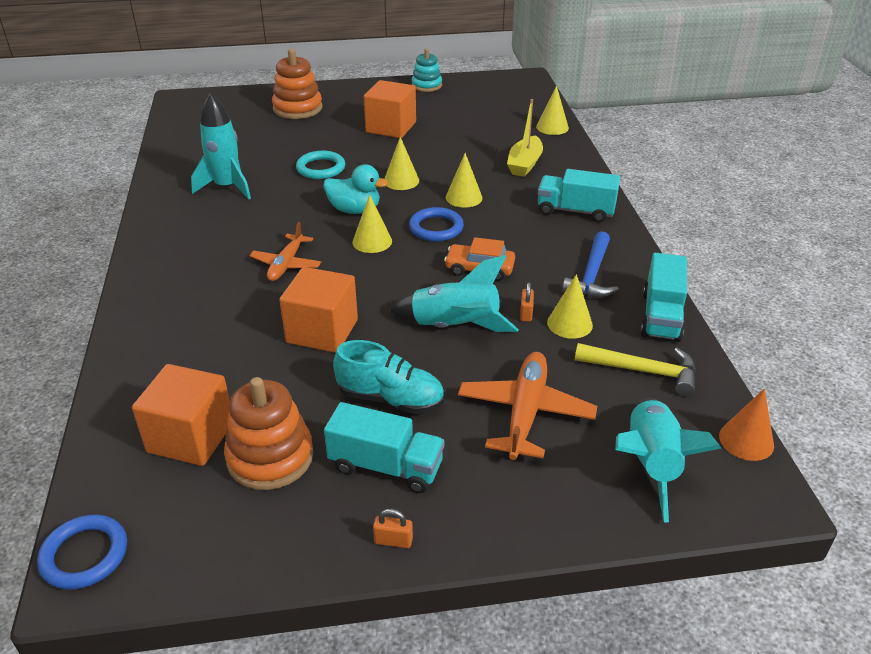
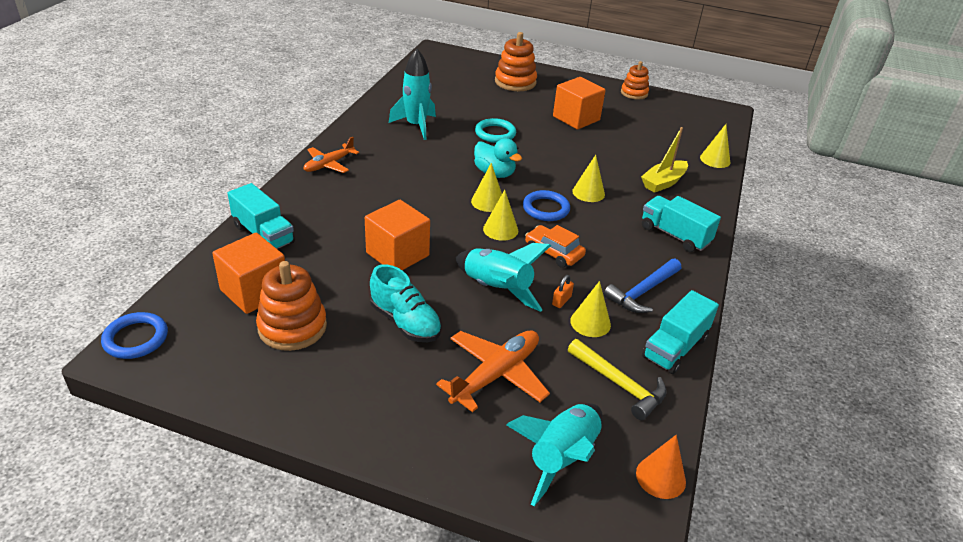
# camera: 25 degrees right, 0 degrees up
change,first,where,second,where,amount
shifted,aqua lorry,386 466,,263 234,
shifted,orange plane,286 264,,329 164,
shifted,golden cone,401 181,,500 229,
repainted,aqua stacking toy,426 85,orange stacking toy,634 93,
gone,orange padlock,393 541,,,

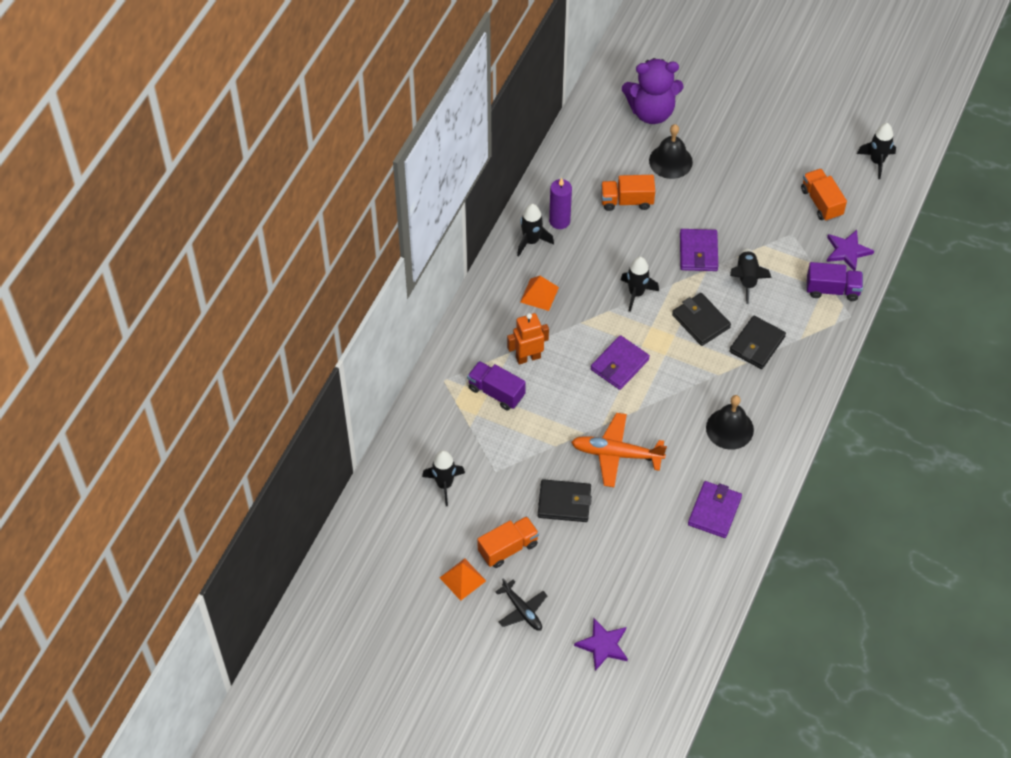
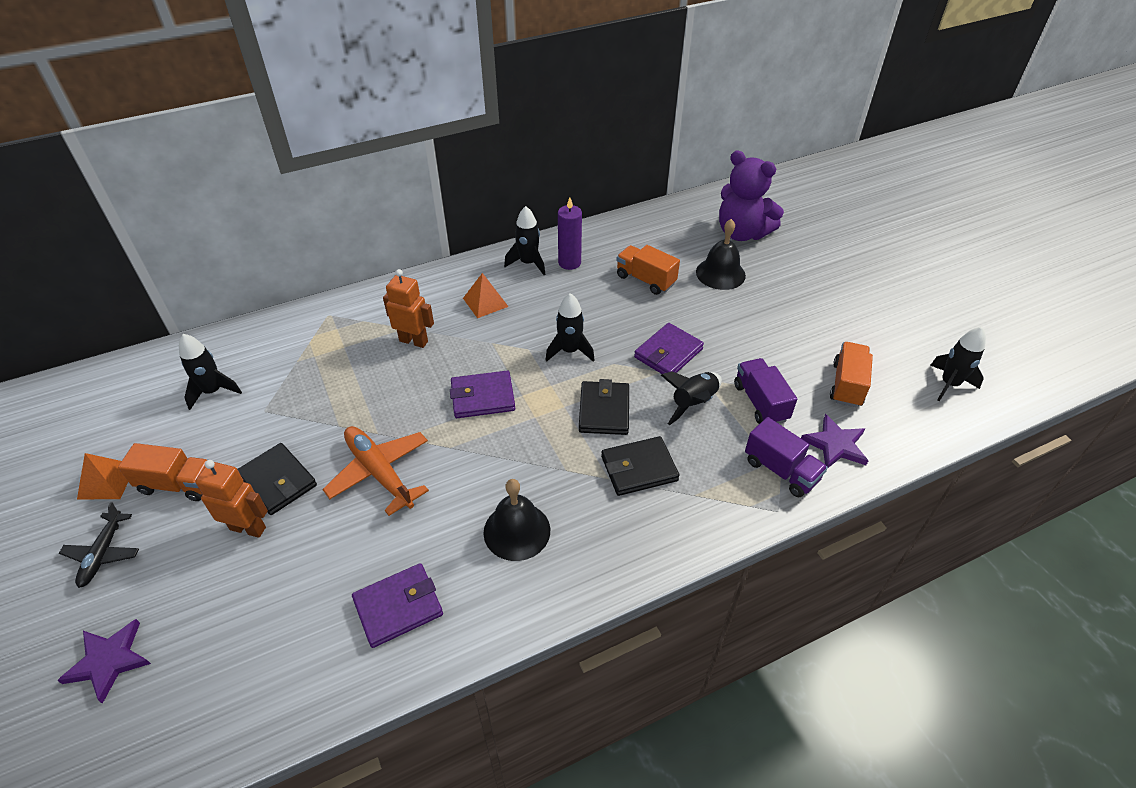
# camera: 40 degrees right, 10 degrees down
change,first,where,second,where,amount
new,,,orange robot figure,248 528,
shifted,purple lorry,496 392,,760 402,

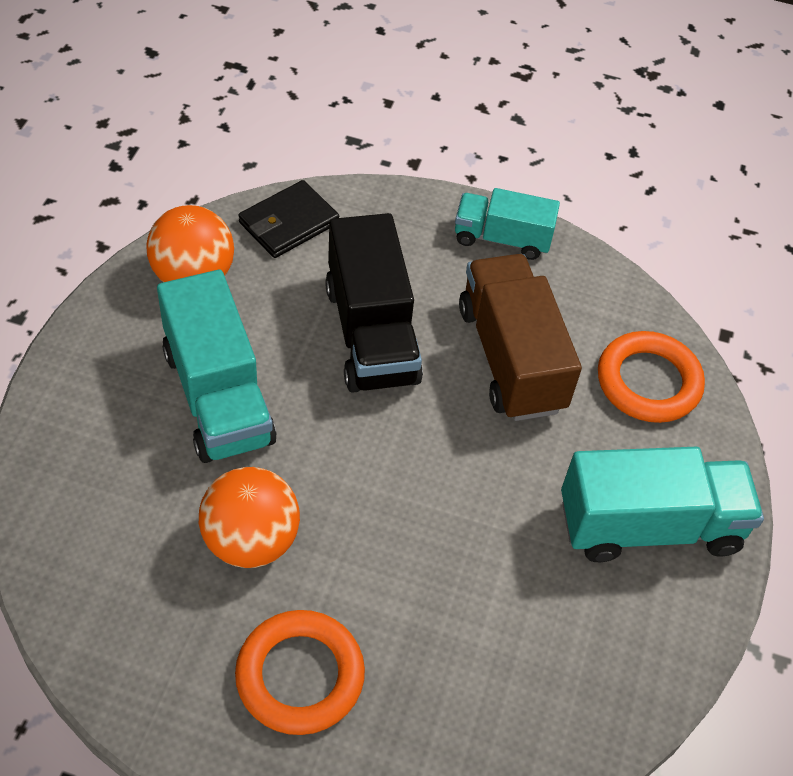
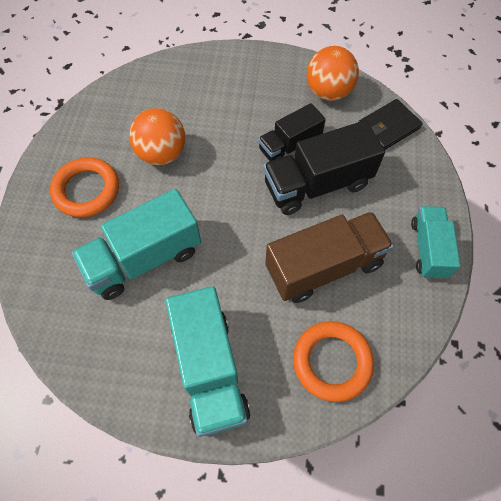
# camera: 85 degrees right, 10 degrees up
change,first,where,second,where,amount
shifted,aqua lorry,218 396,,144 258,
new,,,jet-black lorry,289 146,
rotated,jet-black card wallet,289 223,,388 127,75 degrees counterclockwise

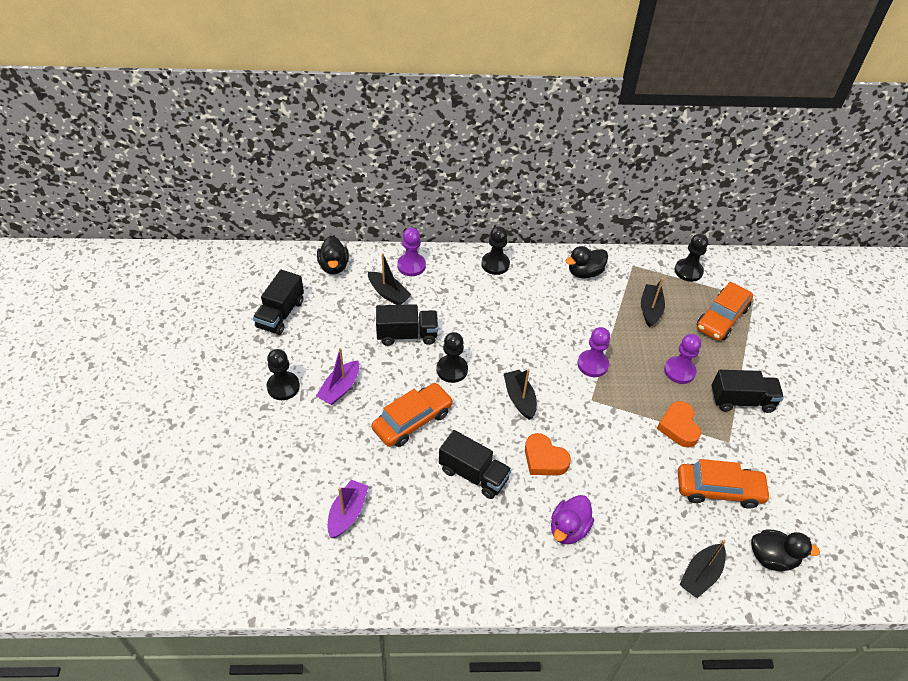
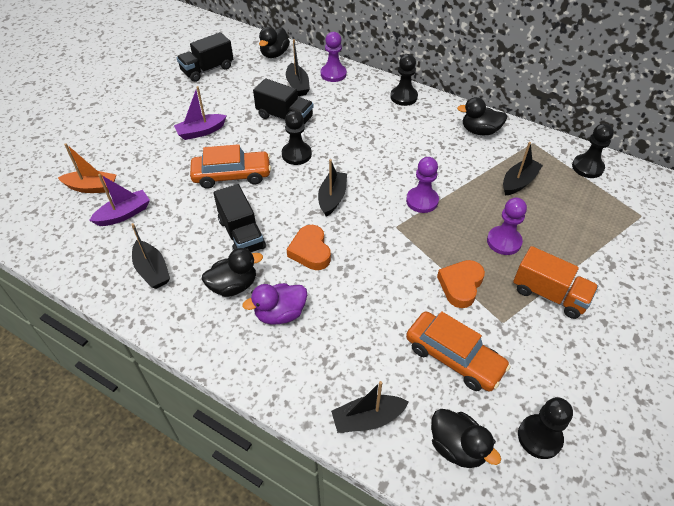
# camera: 35 degrees right, 0 degrees up
change,first,where,second,where,amount
new,,,orange sailboat,92 187,
new,,,jet-black sailboat,152 270,
new,,,jet-black toy duck,233 286,
repainted,jet-black lorry,741 400,orange lorry,549 294,
shifted,jet-black chess pawn,283 387,,539 437,
gone,orange toy car,721 318,,,

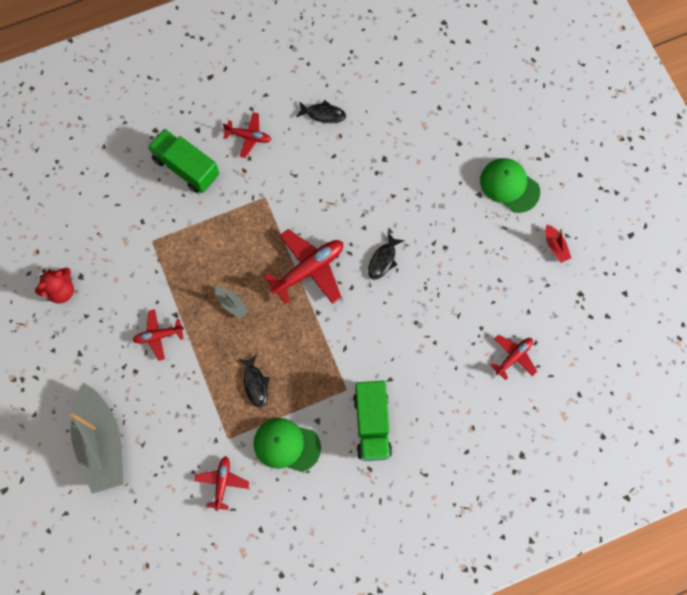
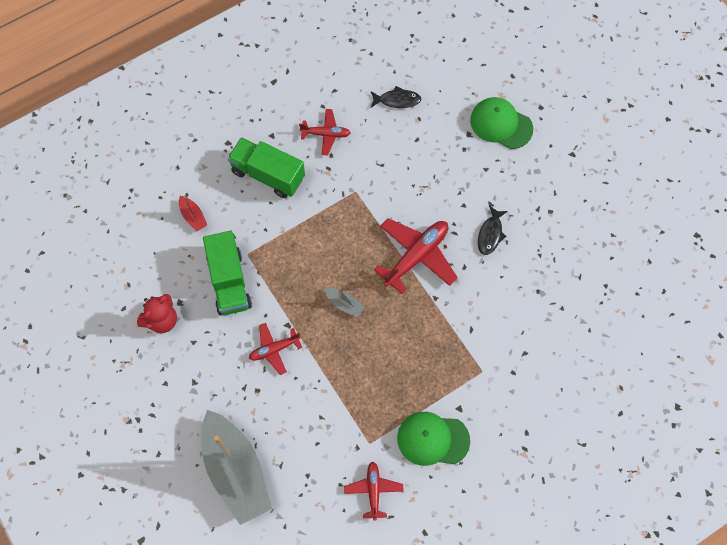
# camera: 10 degrees left, 5 degrees down
change,first,where,second,where,amount
shifted,crimson sailboat,555 246,,193 216,
shifted,green lorry,372 424,,229 282,
shifted,green cap,509 186,,501 124,
gone,jet-black fish figure,255 384,,,
gone,crimson plane,513 357,,,

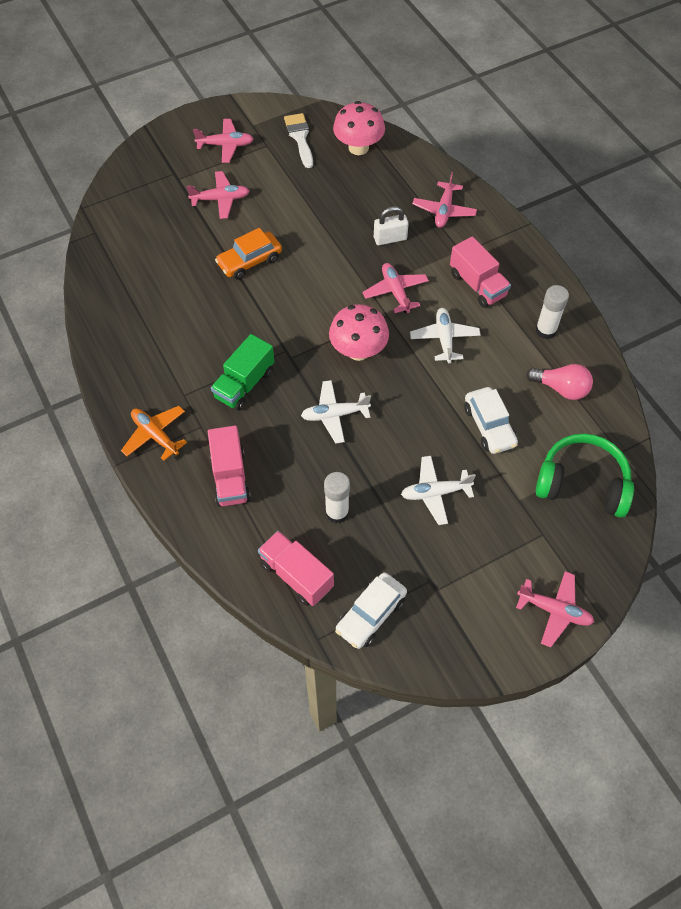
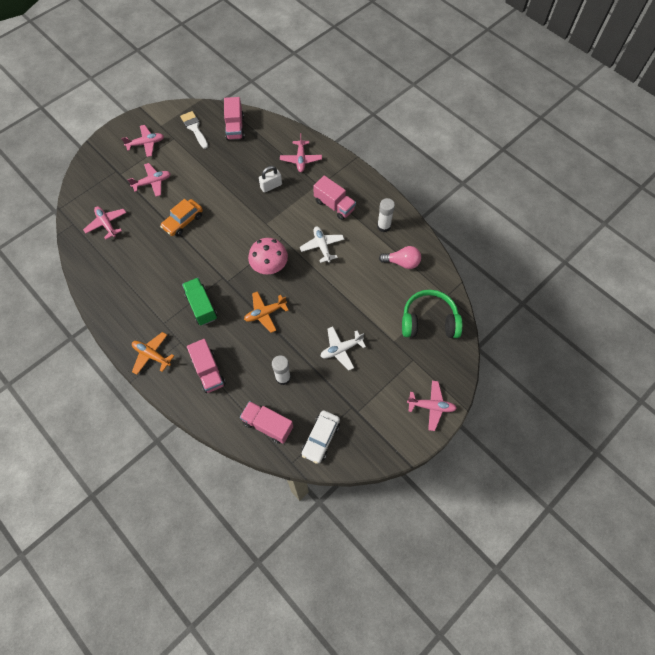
# camera: 15 degrees left, 5 degrees up
change,first,where,second,where,amount
shifted,rose-pink plane,395 292,,106 224,
rotated,green lorry,244 384,,201 306,135 degrees clockwise
swapped,rose-pink toadstool,358 148,rose-pink lorry,235 127,
repainted,pure white plane,334 415,orange plane,265 313,
gone,pure white toy car,489 426,,,

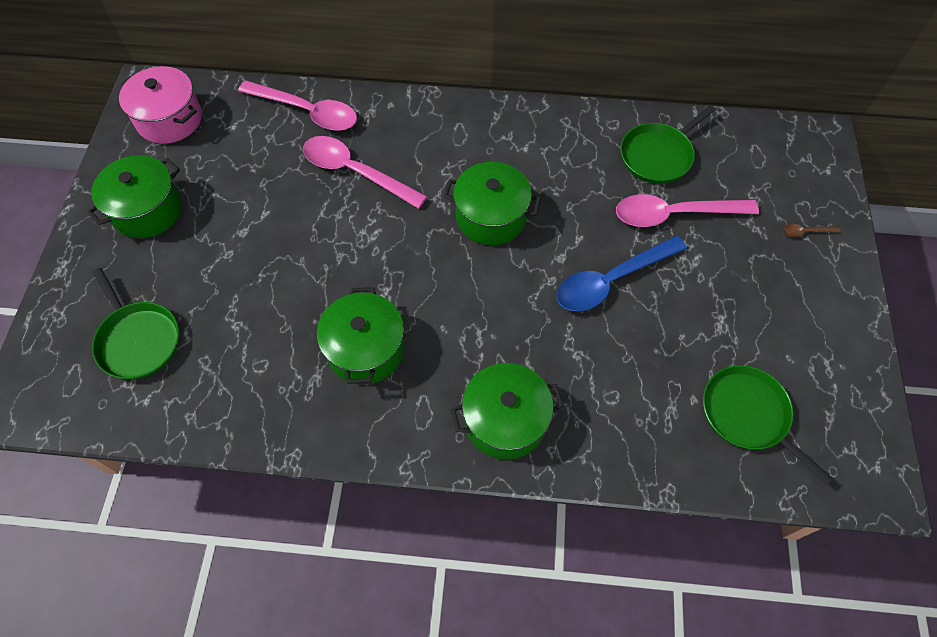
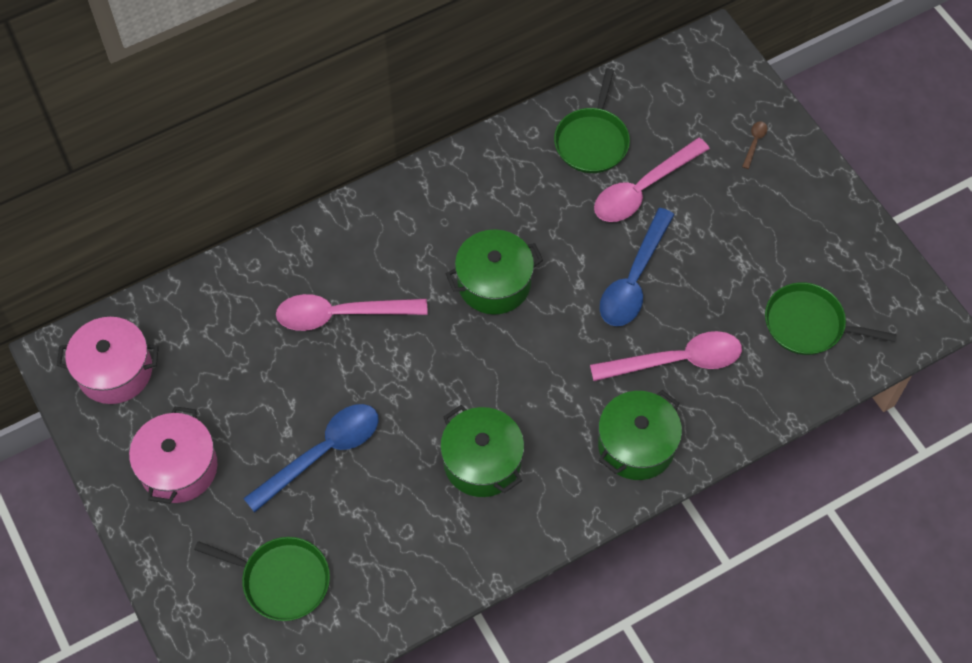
# camera: 35 degrees left, 0 degrees up
change,first,where,second,where,amount
repainted,green stockpot,147 210,rose-pink stockpot,179 467,
new,,,blue tablespoon,323 453,
shifted,rose-pink tablespoon,308 112,,677 360,
rotated,russet tablespoon,805 232,,754 142,150 degrees clockwise

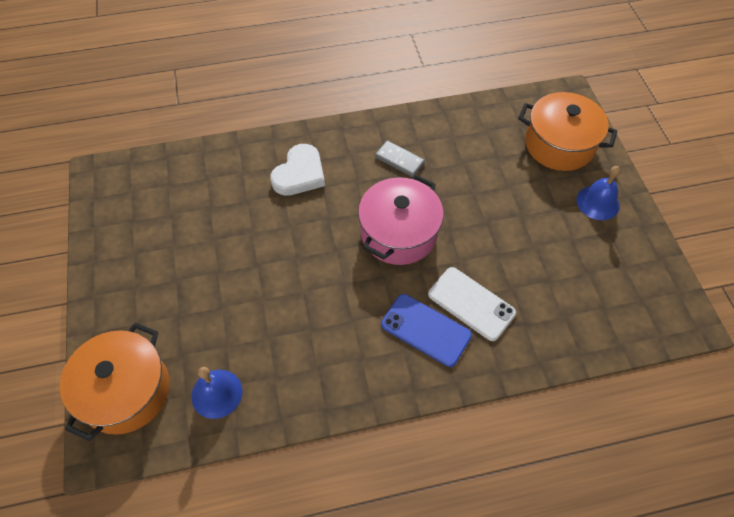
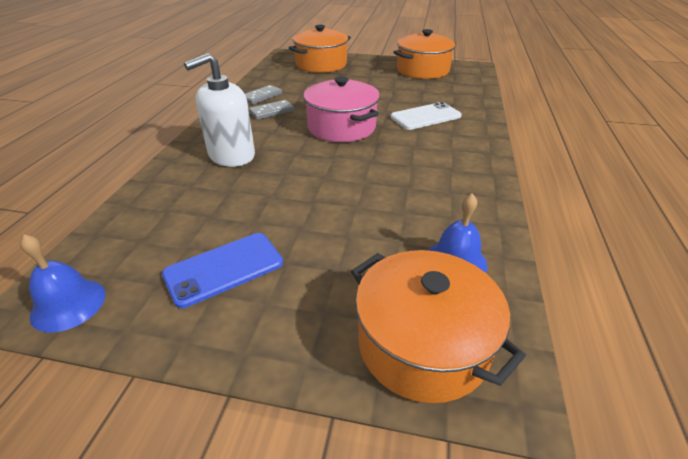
# camera: 65 degrees left, 20 degrees down
change,first,where,second,where,amount
shifted,blue bell,598 202,,68 304,
shifted,blue smartphone,425 330,,224 269,
swapped,pure white heart,299 174,pure white pump bottle,231 155,
new,,,ash-grey domino,262 96,
new,,,orange stockpot,422 70,

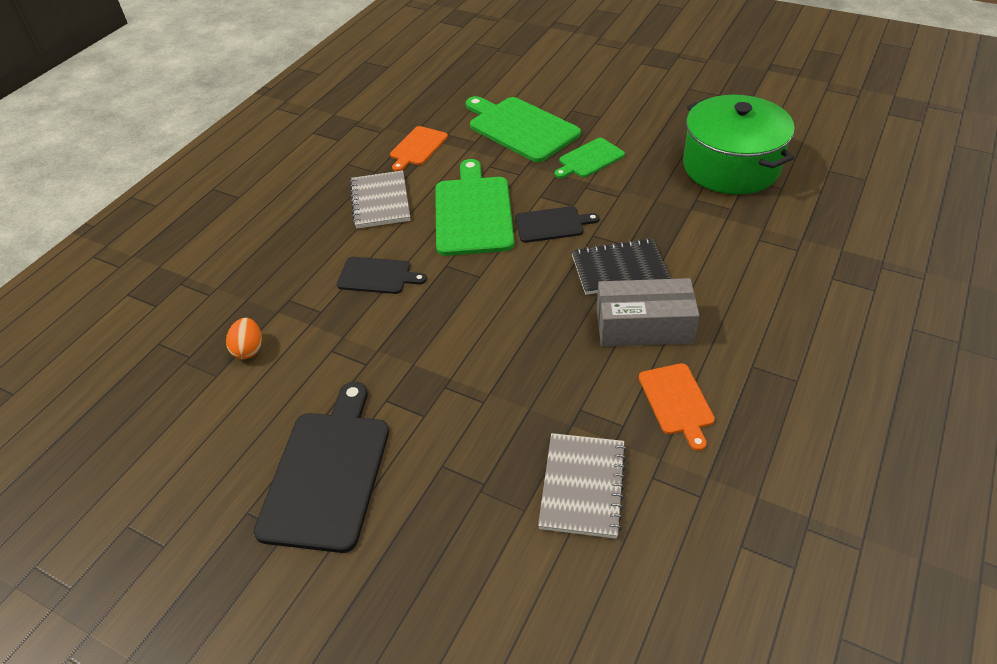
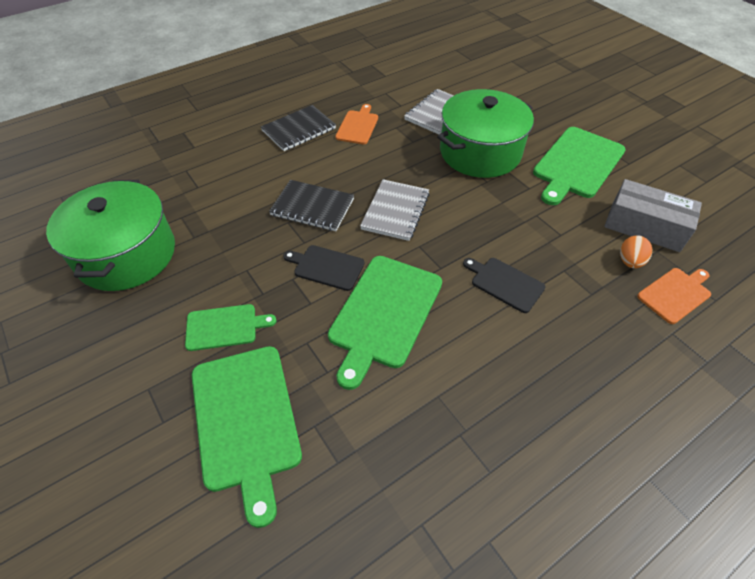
# camera: 155 degrees left, 5 degrees up
change,first,where,second,where,amount
new,,,jet-black exercise book,299 130,
shifted,ash-grey exercise book,380 201,,395 211,
new,,,green stockpot,480 152,
repainted,jet-black cutting board,327 473,green cutting board,577 164,
shifted,ash-grey box,644 326,,645 226,
shifted,orange cutting board,417 147,,675 294,

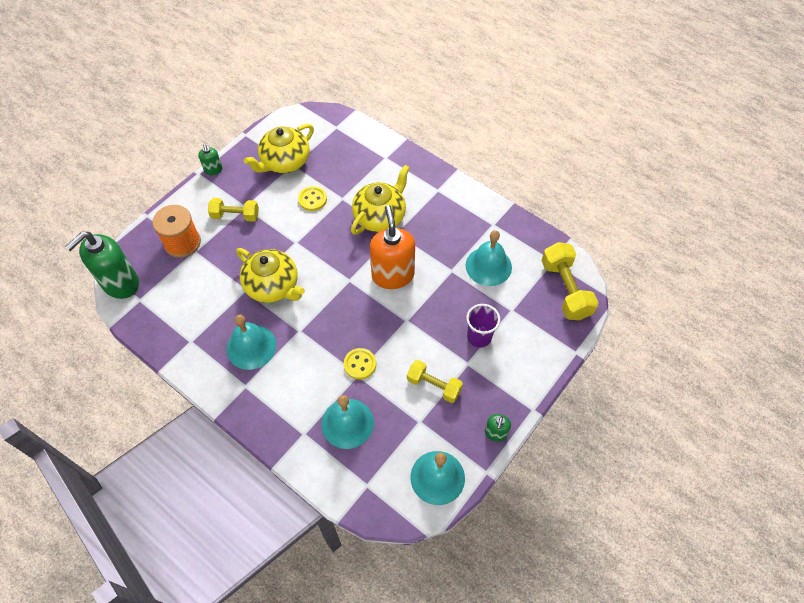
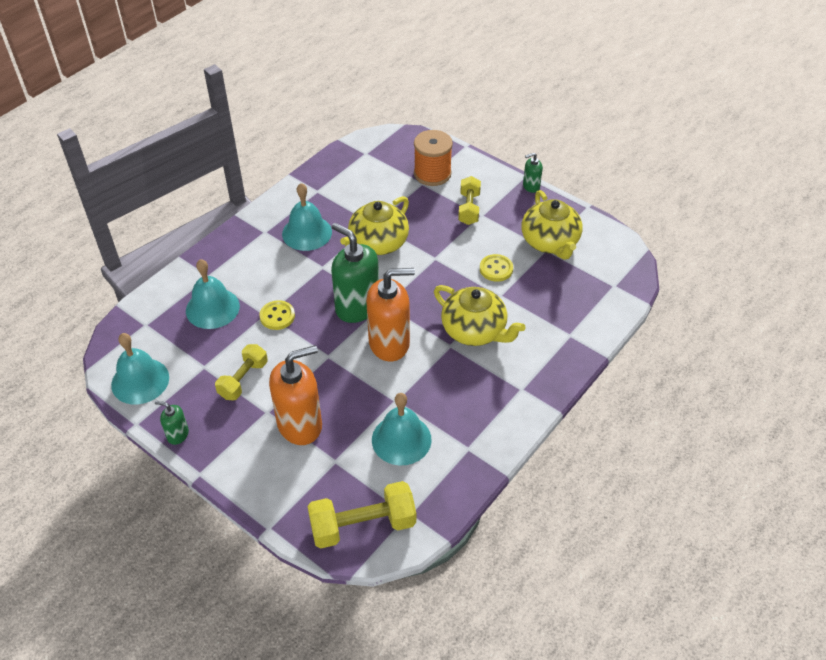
# camera: 90 degrees right, 10 degrees down
change,first,where,second,where,amount
swapped,purple beaker,479 337,orange pump bottle,300 424,
shifted,green pump bottle,120 283,,357 307,
rotated,golden tea pot,285 162,,550 242,150 degrees counterclockwise

